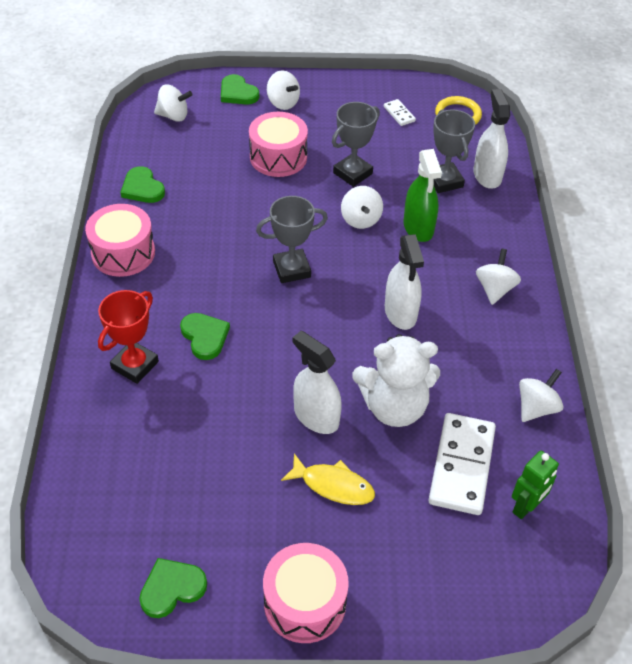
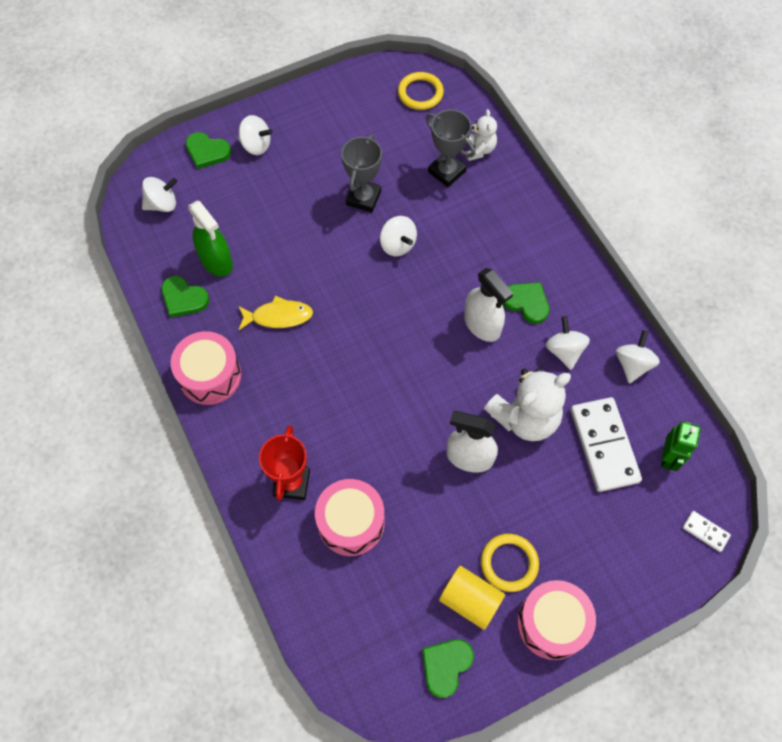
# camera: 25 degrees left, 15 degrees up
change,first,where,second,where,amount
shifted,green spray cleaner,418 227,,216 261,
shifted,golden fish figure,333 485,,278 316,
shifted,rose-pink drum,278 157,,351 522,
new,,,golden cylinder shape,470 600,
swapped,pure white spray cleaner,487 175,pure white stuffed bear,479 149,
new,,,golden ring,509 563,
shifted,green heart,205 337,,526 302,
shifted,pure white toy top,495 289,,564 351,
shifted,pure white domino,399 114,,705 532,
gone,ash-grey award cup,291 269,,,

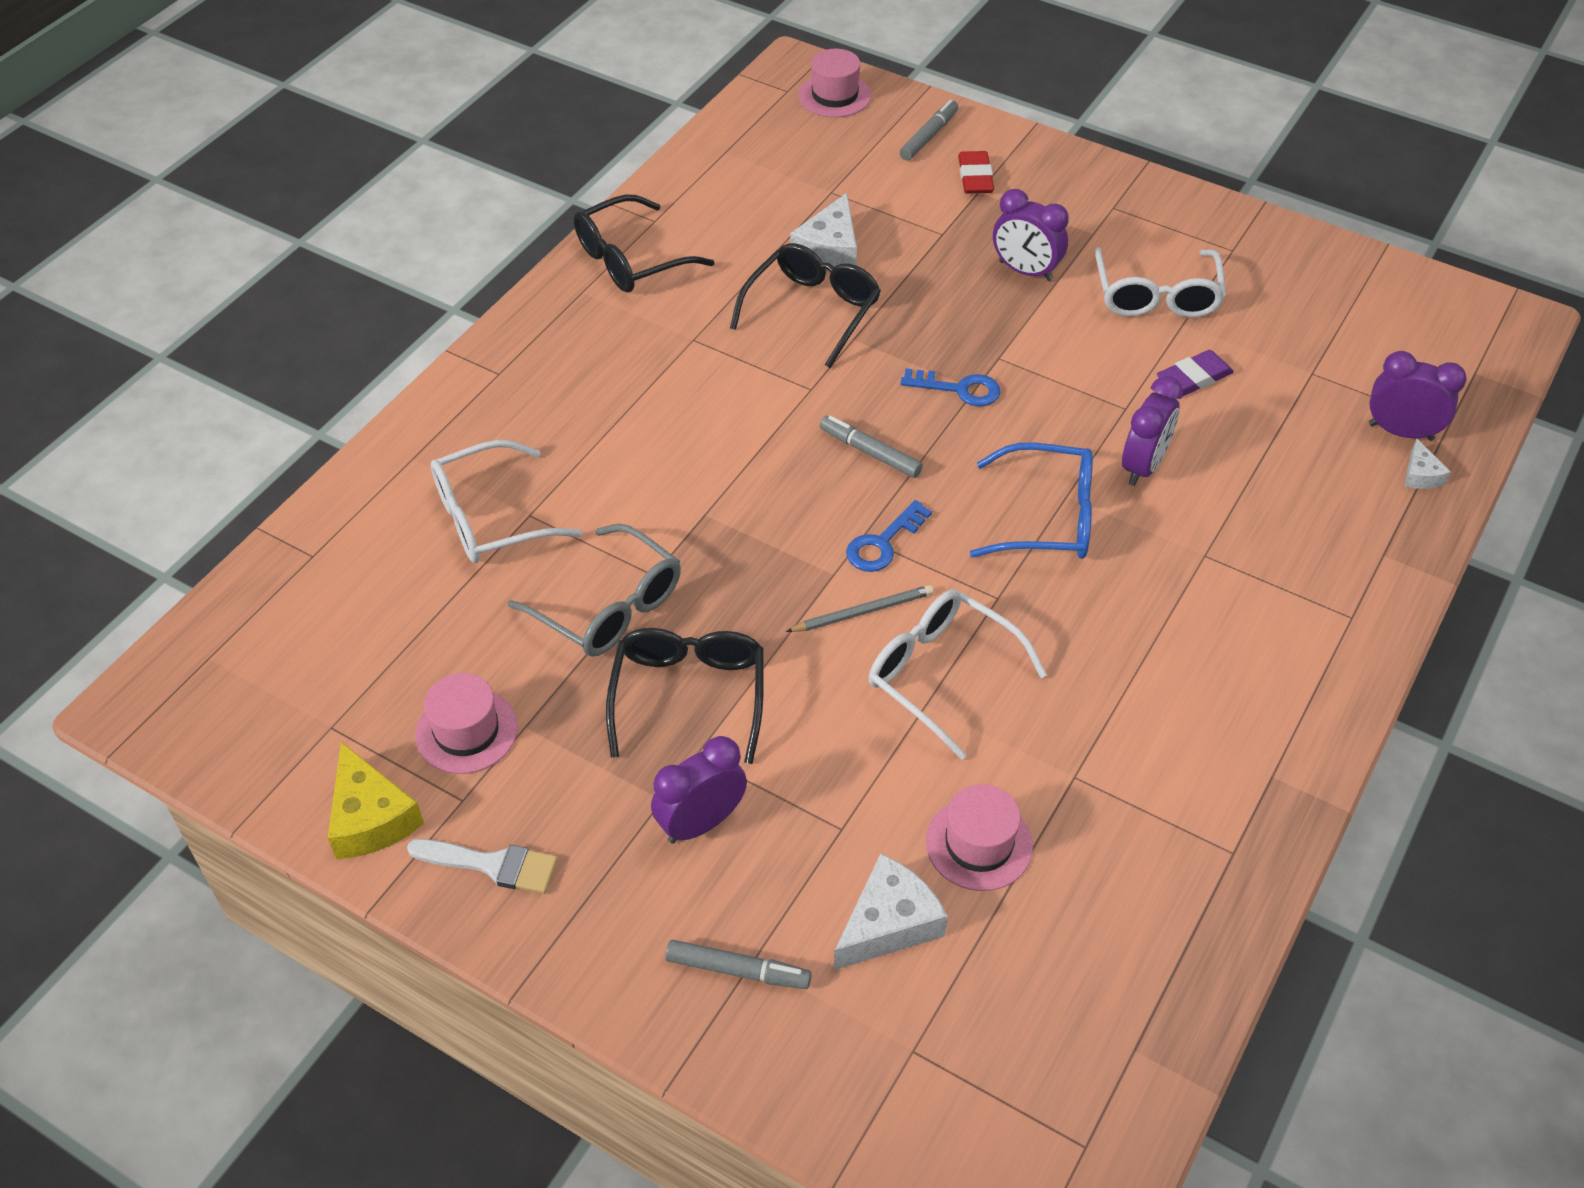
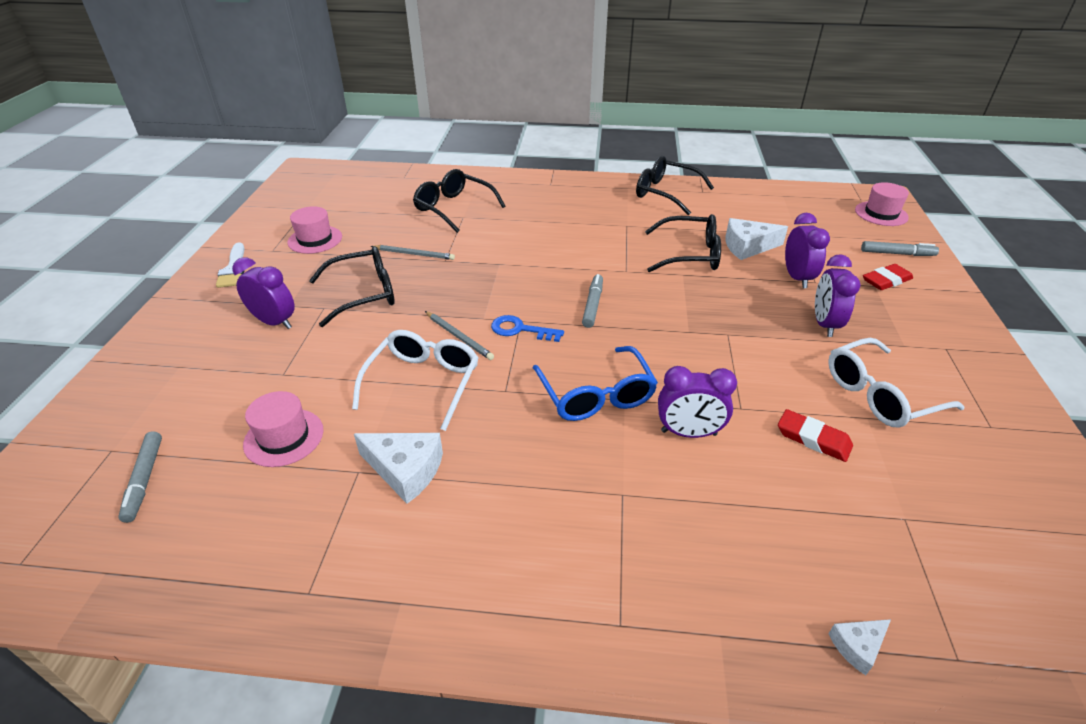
# camera: 65 degrees right, 10 degrees down
change,first,where,second,where,amount
shifted,ash-grey marker pen,738 970,,144 480,
shifted,pure white cheese,888 924,,405 470,
swapped,ash-grey eyeglasses,609 607,ash-grey pencil,414 254,
repainted,pure white eyeglasses,490 518,jet-black eyeglasses,453 208,
repainted,purple pencil eraser,1194 378,crimson pencil eraser,813 439,
shifted,purple clock,1400 432,,797 278,
gone,golden cheese,370 817,,,
gone,blue key,959 389,,,

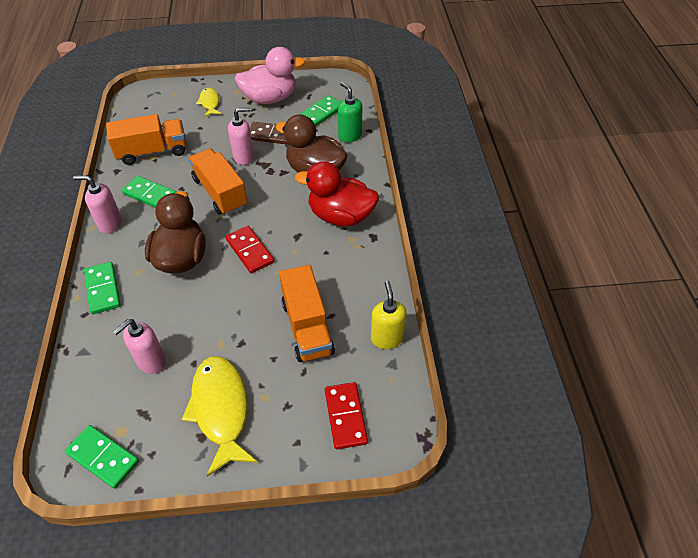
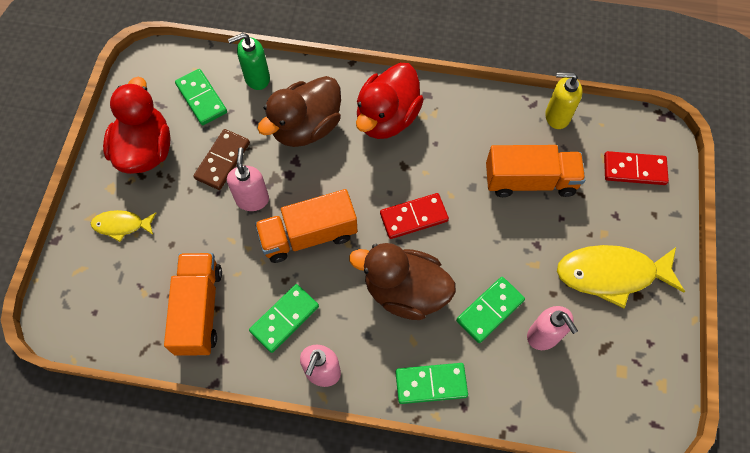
# camera: 75 degrees left, 15 degrees up
change,first,where,second,where,amount
repainted,rose-pink toy duck,270 98,crimson toy duck,145 150,
shifted,green domino,103 457,,490 310,

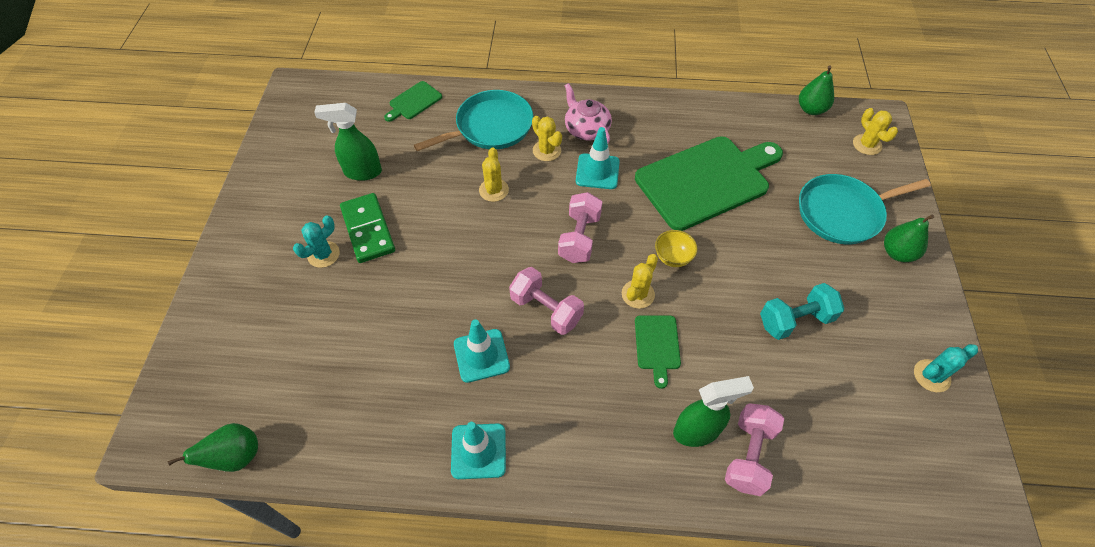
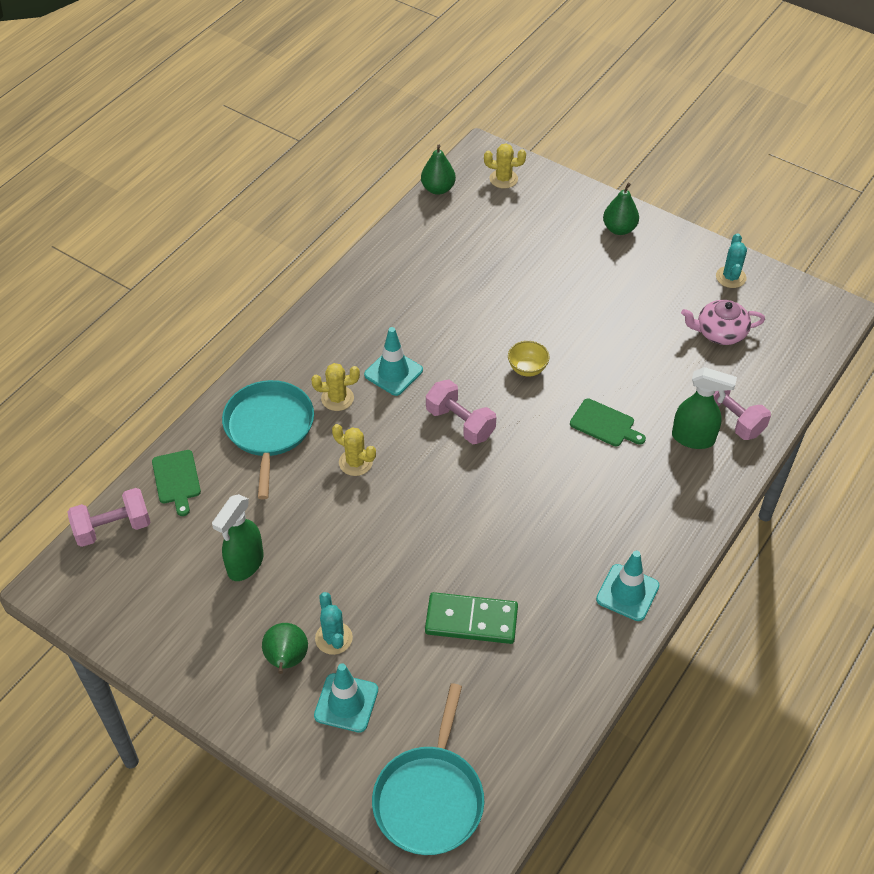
# camera: 60 degrees left, 5 degrees down
change,first,where,second,where,amount
shifted,rose-pink hand weight,546 309,,113 528,
shifted,green toy pear,236 456,,286 660,
shifted,aqua road cone,481 355,,346 703,
shifted,aqua frying pan,843 213,,430 798,
shifted,green domino,368 230,,471 620,
rotated,green spray cleaner,697 431,,693 438,90 degrees clockwise
shifted,rose-pink tea pot,586 129,,720 332,
gone,golden cactus,638 294,,,
gone,green cutting board,706 180,,,
gone,aqua hand weight,795 320,,,

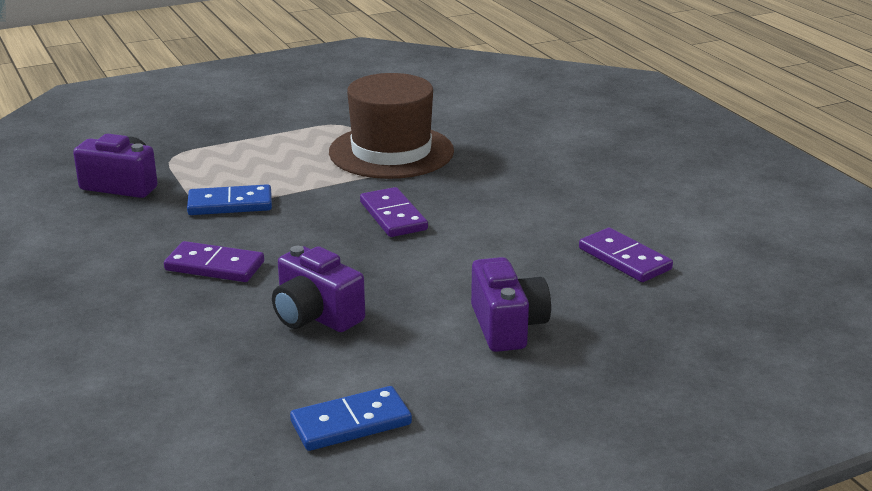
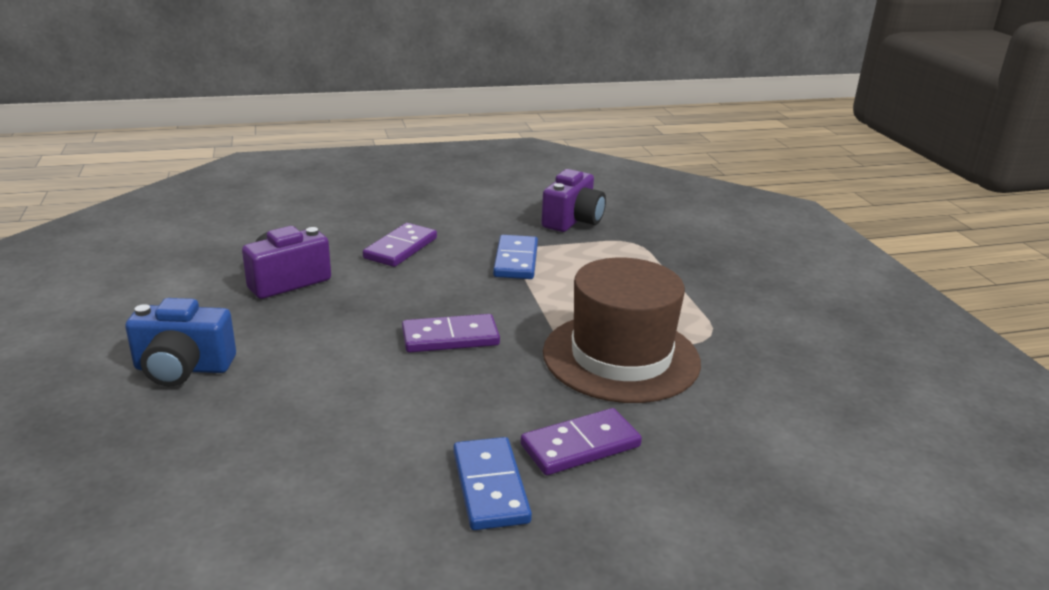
# camera: 100 degrees right, 0 degrees up
change,first,where,second,where,amount
repainted,purple camera,507 326,blue camera,183 368,
shifted,blue domino,351 423,,490 487,
shifted,purple domino,624 259,,580 445,

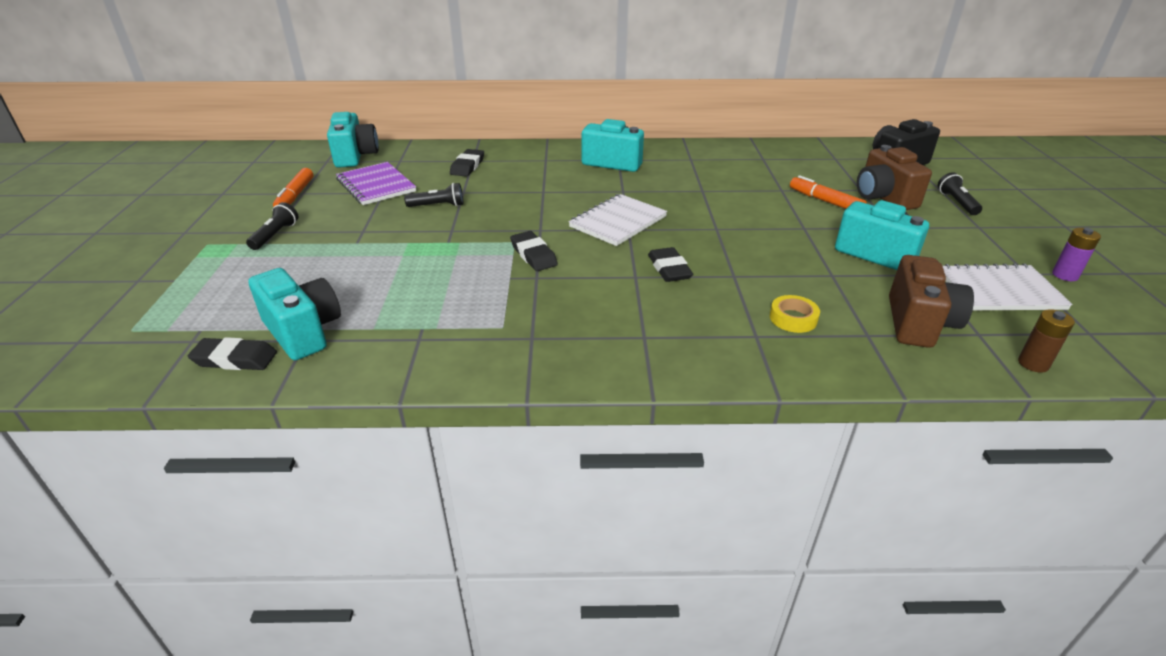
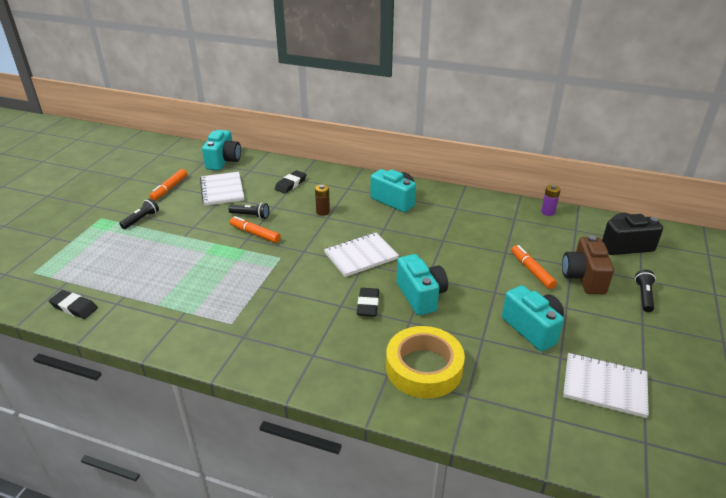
# camera: 20 degrees right, 0 degrees up
change,first,where,second,where,amount
repainted,purple exercise book,376 185,pure white exercise book,222 190,
new,,,orange marker pen,255 234,
shifted,russet power cell,1033 364,,323 212,
scaled,golden tape,793 318,,424 368,x2.24
shifted,aqua camera,303 332,,421 296,
shifted,purple power cell,1065 275,,548 212,
gone,jet-black pencil eraser,533 255,,,
gone,russet camera,918 323,,,

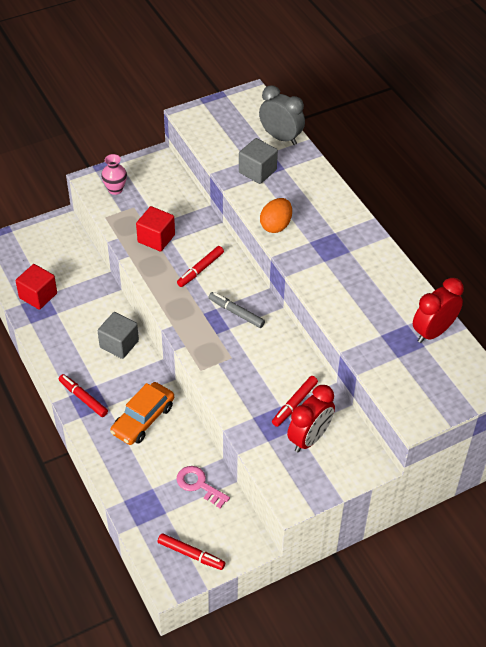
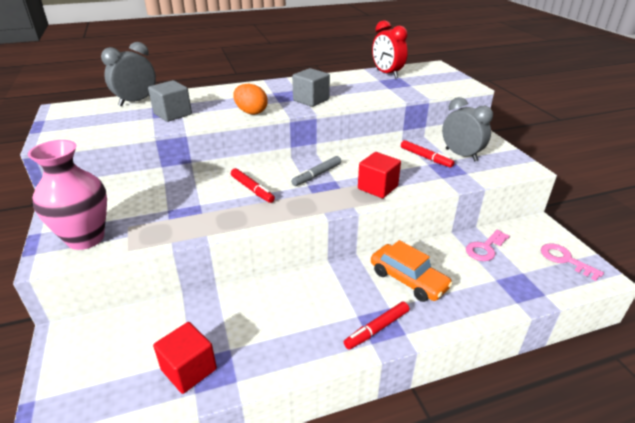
# camera: 80 degrees left, 15 degrees down
change,first,where,second,where,amount
scaled,rose-pink vase,115 189,,85 238,x1.89
shifted,ash-grey solid cube,119 344,,311 100,
shifted,crimson solid cube,156 238,,377 187,
repainted,crimson clock,309 438,ash-grey clock,461 155,
swapped,crimson marker pen,191 554,rose-pink key,565 260,

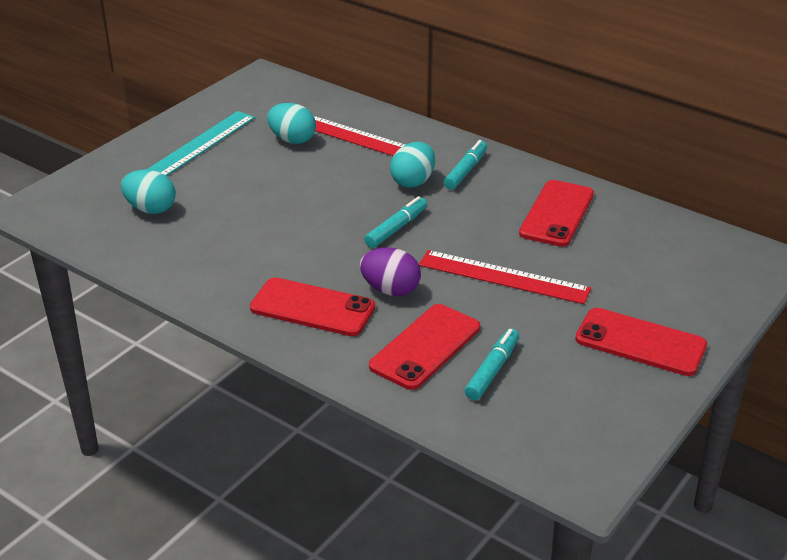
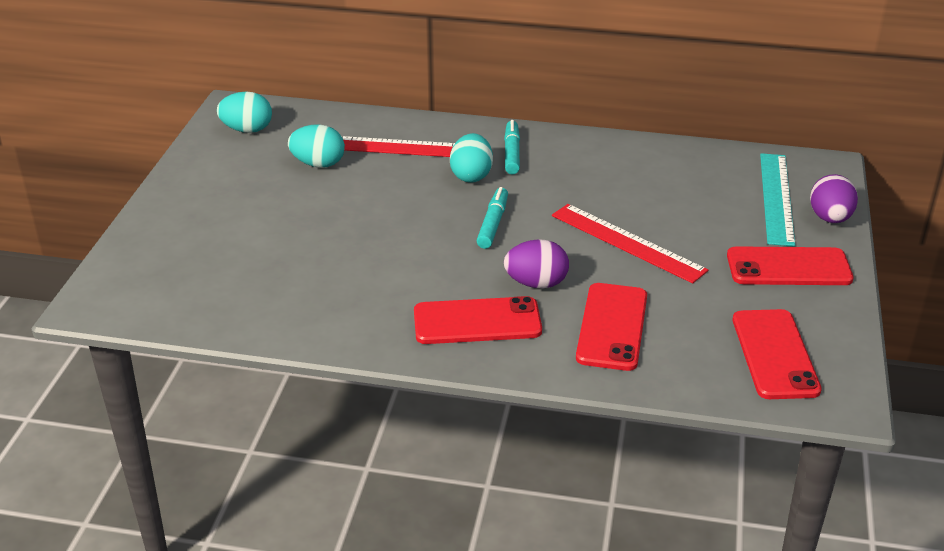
# camera: 25 degrees left, 0 degrees up
change,first,where,second,where,amount
shifted,aqua egg shape,151 209,,247 130,
rotated,crimson straightedge,503 277,,627 242,45 degrees clockwise
shifted,crimson smartphone,557 214,,775 354,
shifted,aqua straightedge,200 145,,776 198,
new,,,purple egg shape,830 218,
gone,aqua marker pen,492 370,,,

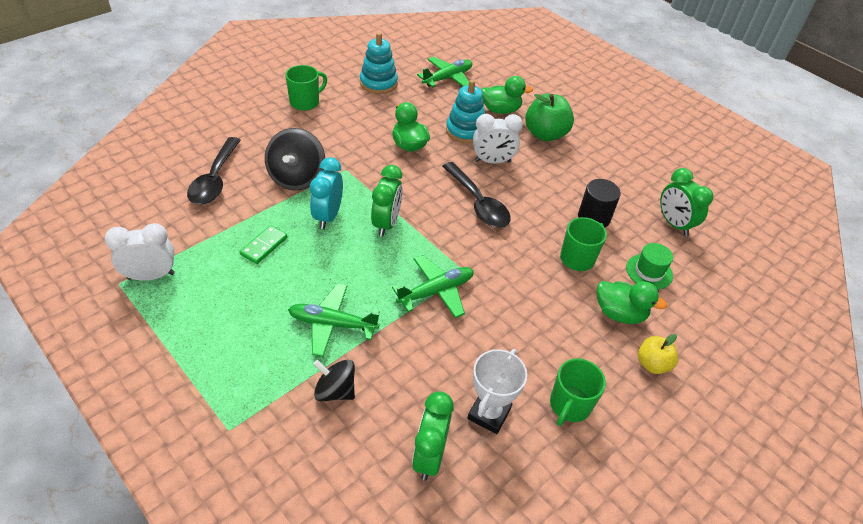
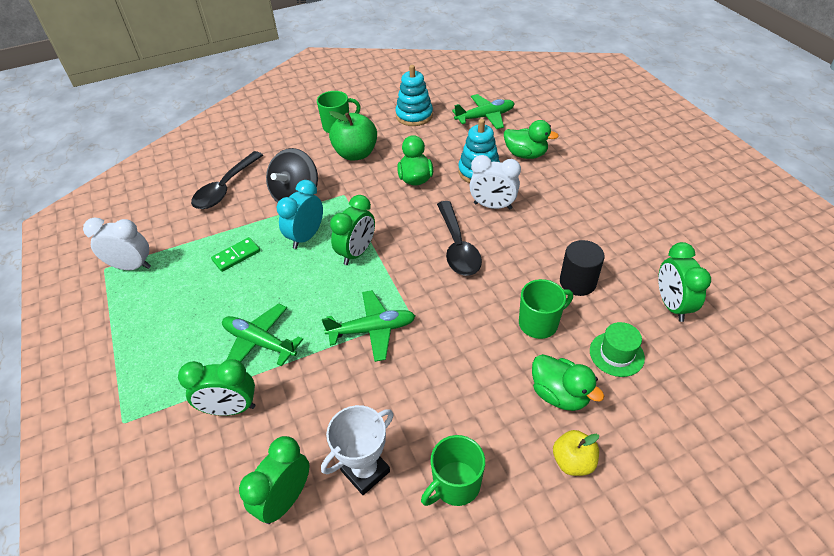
# camera: 25 degrees right, 0 degrees up
change,first,where,second,where,amount
swapped,jet-black toy top,335 390,green clock,230 408,
shifted,green apple,545 134,,356 154,

